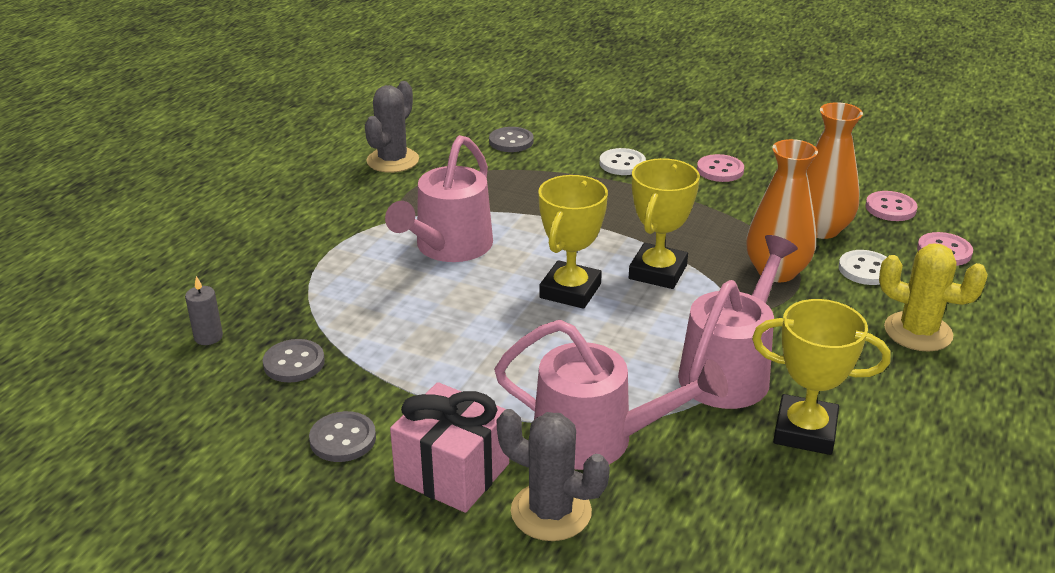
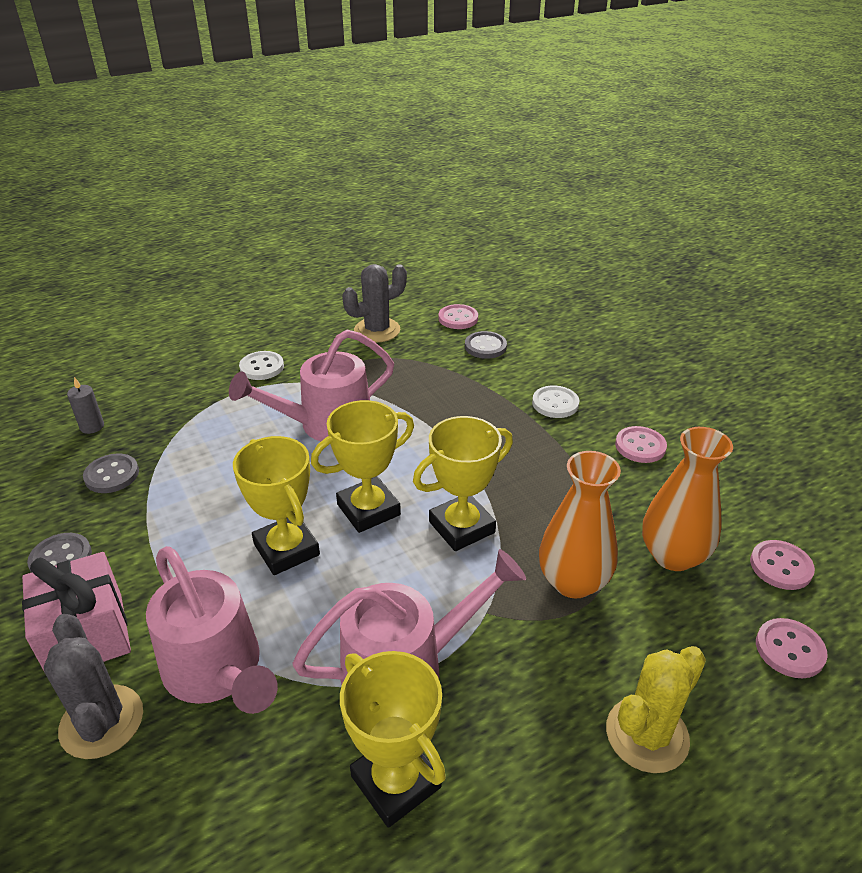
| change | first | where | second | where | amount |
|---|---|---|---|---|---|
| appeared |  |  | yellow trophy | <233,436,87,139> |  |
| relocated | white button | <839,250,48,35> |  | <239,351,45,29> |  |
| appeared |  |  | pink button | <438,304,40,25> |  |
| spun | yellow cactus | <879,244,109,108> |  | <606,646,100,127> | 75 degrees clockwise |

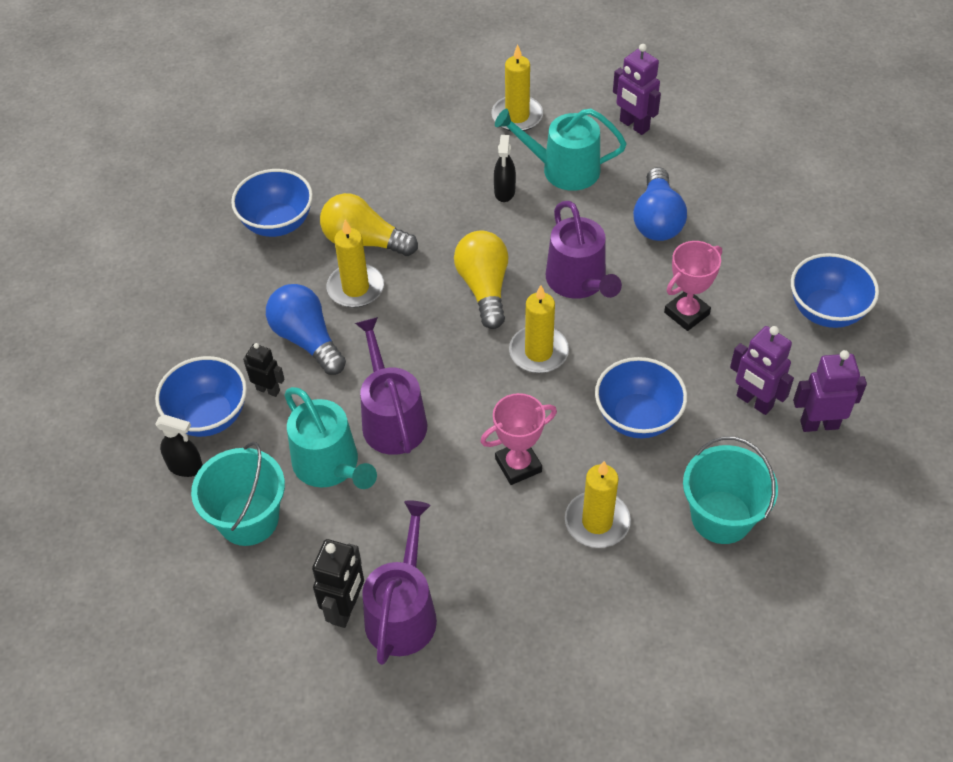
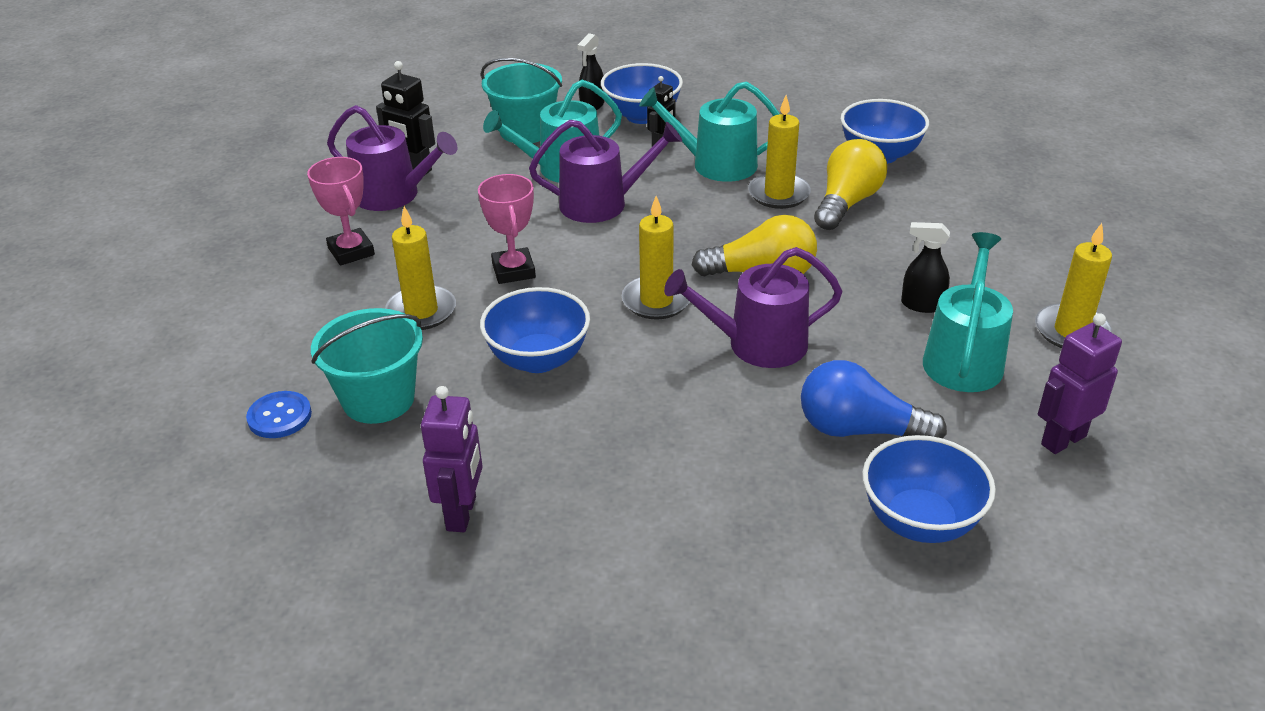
| change | first | where | second | where | amount |
|---|---|---|---|---|---|
| appeared |  |  | blue button | <246,391,66,47> |  |
| relocated | pink trophy | <664,241,58,90> |  | <307,157,68,109> |  |
| exchanged | blue light bulb | <266,284,80,91> | turquoise watering can | <639,81,141,101> |  |
| relocated | blue bowl | <791,253,88,75> |  | <863,435,133,108> |  |
| missing | purple robot | <730,326,64,89> |  |  |  |

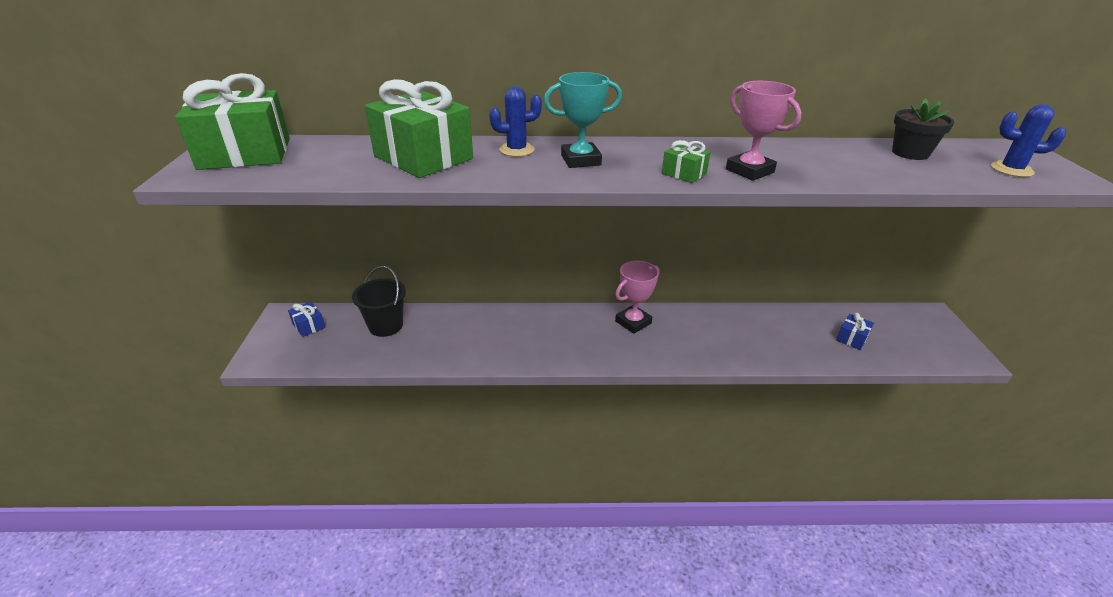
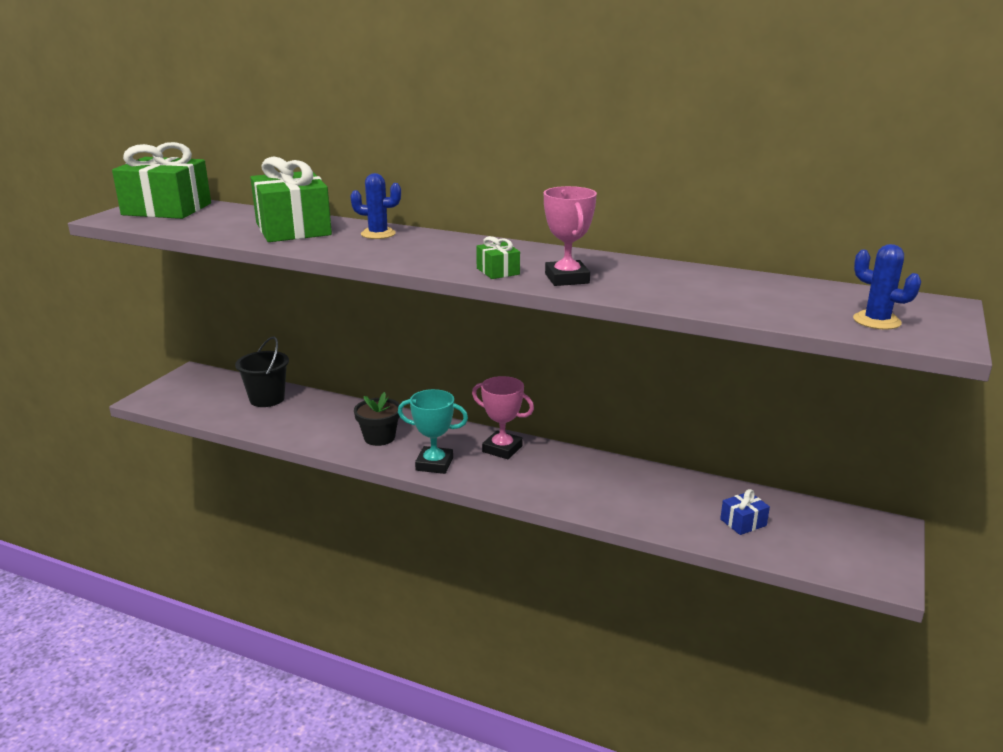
| change | first | where | second | where | amount |
|---|---|---|---|---|---|
| relocated | black flower pot | <892,98,62,62> |  | <354,392,46,54> |  |
| relocated | turquoise trophy | <544,72,78,96> |  | <398,389,70,85> |  |
| spun | pink trophy | <615,261,44,73> |  | <472,376,62,83> | 45 degrees clockwise |
| missing | blue gift | <288,301,37,36> |  |  |  |

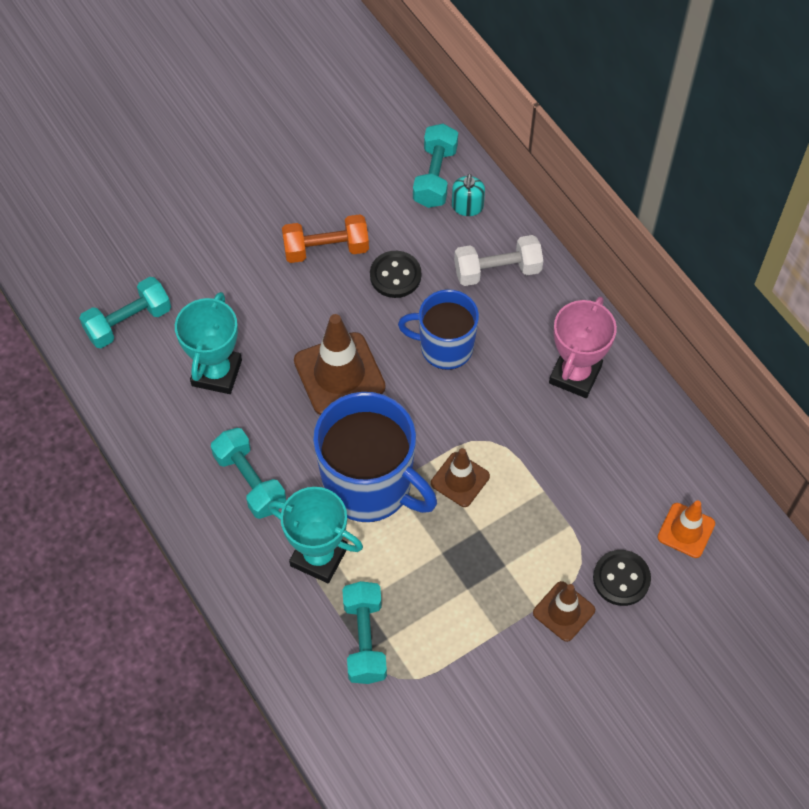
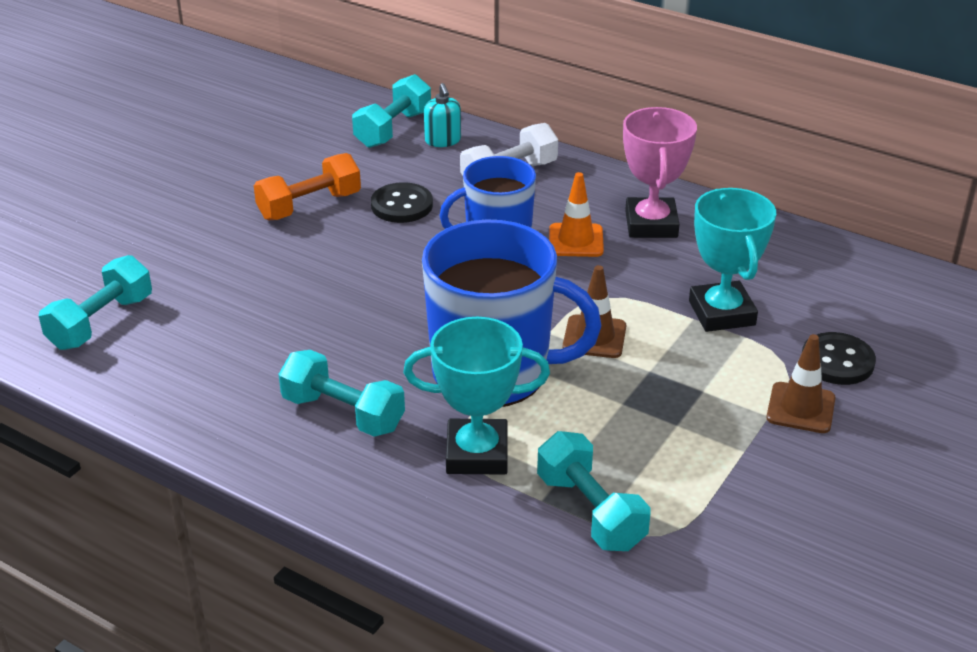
| change | first | where | second | where | amount |
|---|---|---|---|---|---|
| spun | turquoise dumbbell | <413,124,45,84> |  | <352,74,79,74> | 45 degrees clockwise |
| relocated | orange traffic cone | <658,500,57,58> |  | <549,172,55,85> |  |
| relocated | turquoise trophy | <175,292,67,102> |  | <689,188,87,144> |  |
| missing | brown traffic cone | <294,314,92,101> |  |  |  |

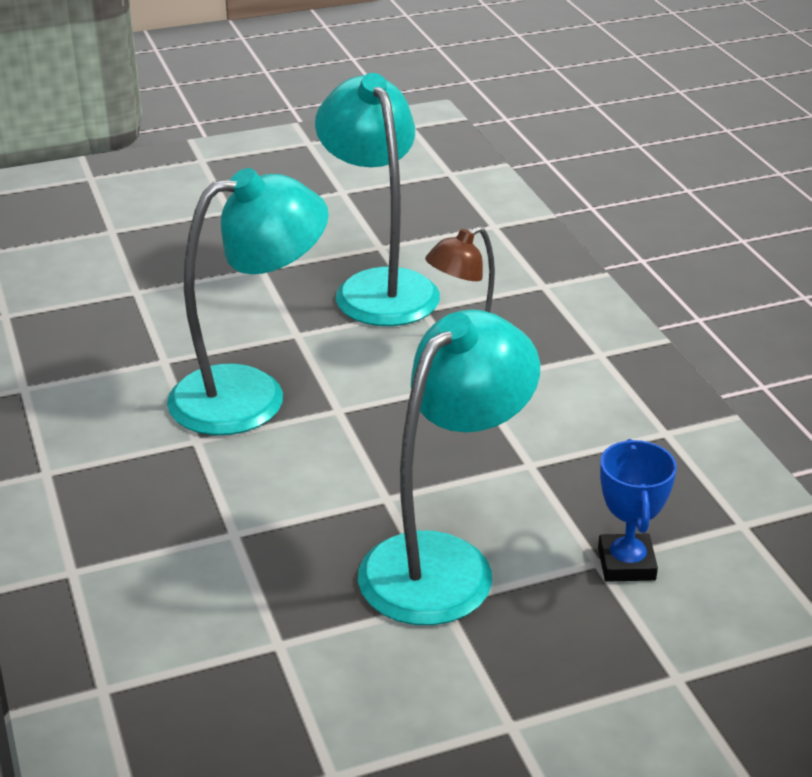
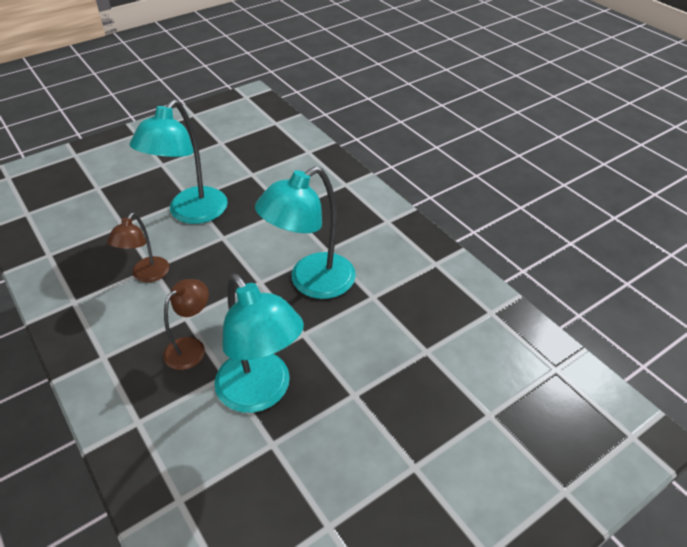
| change | first | where | second | where | amount |
|---|---|---|---|---|---|
| appeared |  |  | brown lamp | <107,213,62,69> |  |
| missing | blue trophy | <598,439,79,143> |  |  |  |

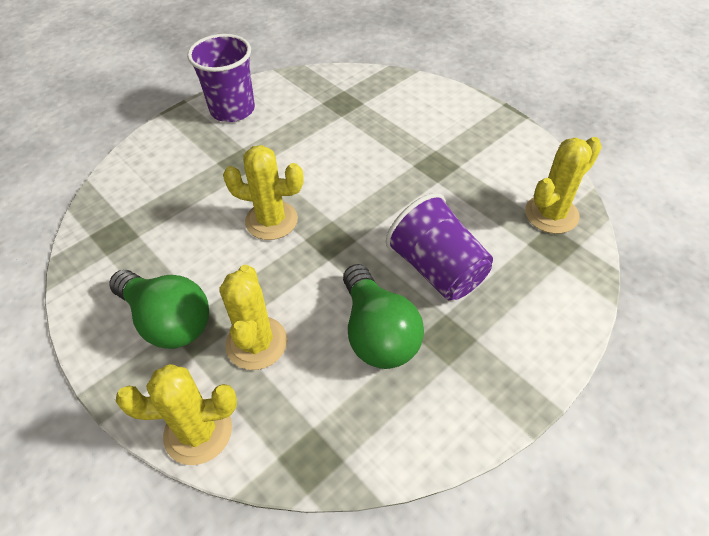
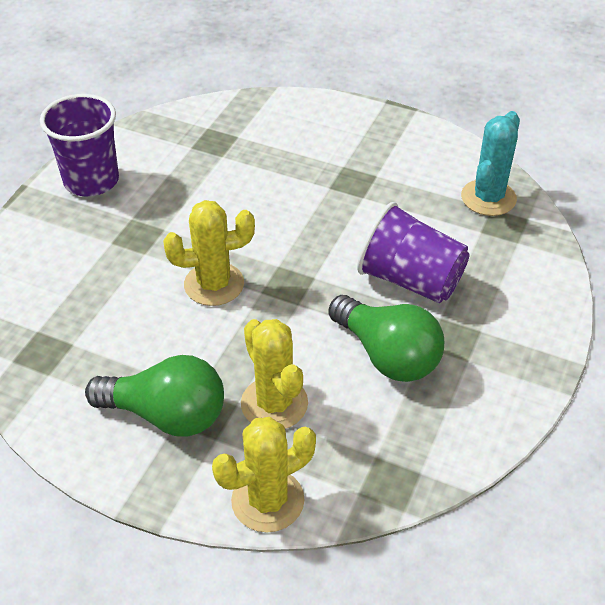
| change | first | where | second | where | amount |
|---|---|---|---|---|---|
| colour | yellow cactus | <525,137,77,97> | turquoise cactus | <461,111,59,105> |  |

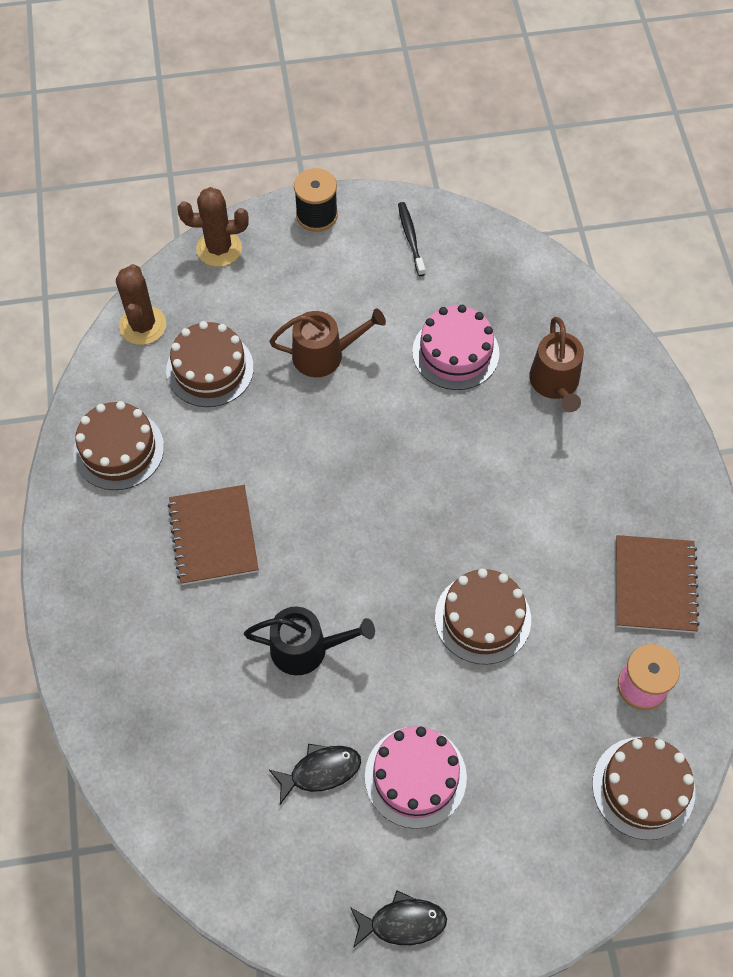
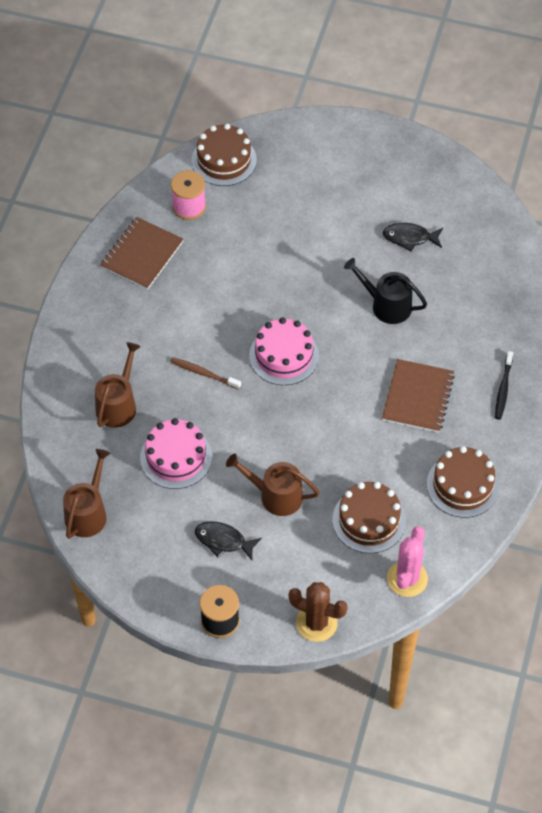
| change | first | where | second | where | amount |
|---|---|---|---|---|---|
| appeared |  |  | brown watering can | <63,449,47,90> |  |
| appeared |  |  | brown toothbrush | <170,357,71,32> |  |
| relocated | black fish | <350,890,97,58> |  | <195,521,67,39> |  |
| relocated | pink cake | <365,726,102,103> |  | <249,317,70,68> |  |
| colour | brown cactus | <116,264,50,81> | pink cactus | <387,526,41,71> |  |
| relocated | black toothbrush | <398,202,27,74> |  | <495,351,18,68> |  |
| missing | brown cake | <435,568,96,97> |  |  |  |

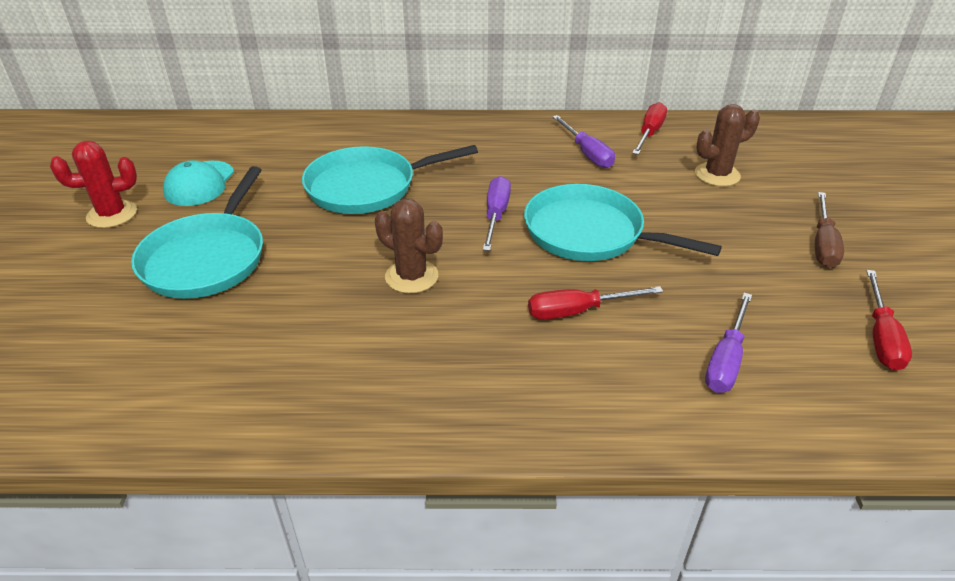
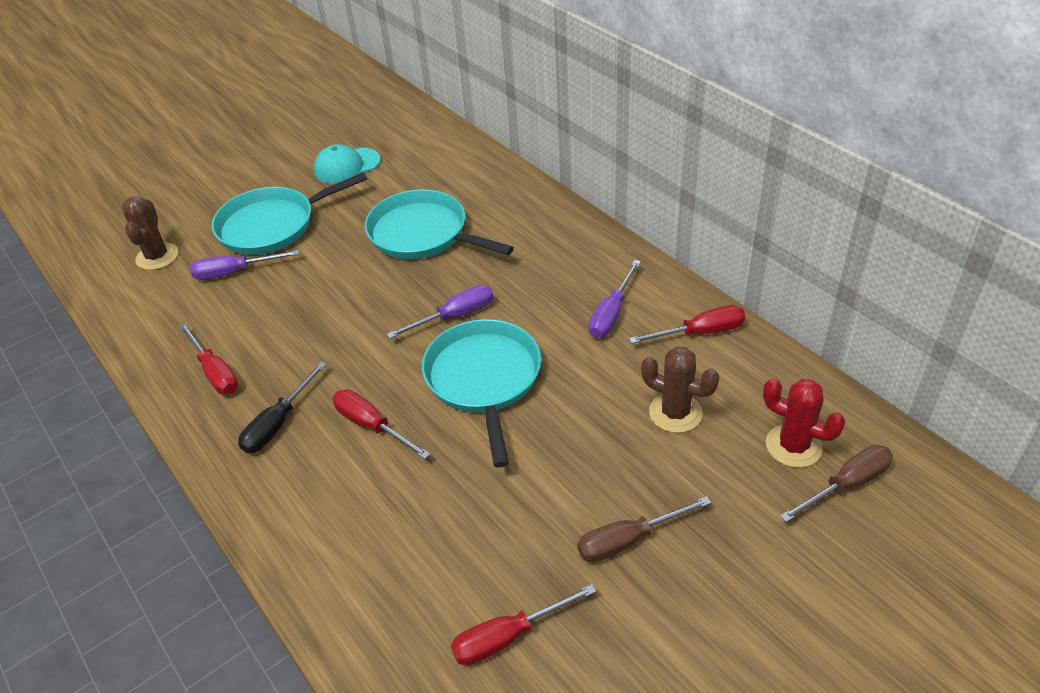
| change | first | where | second | where | amount |
|---|---|---|---|---|---|
| relocated | brown cactus | <375,199,68,94> |  | <122,196,56,74> |  |
| appeared |  |  | red screwdriver | <179,323,59,72> |  |
| relocated | purple screwdriver | <705,293,47,100> |  | <190,250,109,30> |  |
| appeared |  |  | black screwdriver | <238,362,89,91> |  |
| relocated | red cactus | <50,141,87,87> |  | <763,378,83,90> |  |
| appeared |  |  | brown screwdriver | <780,445,113,77> |  |

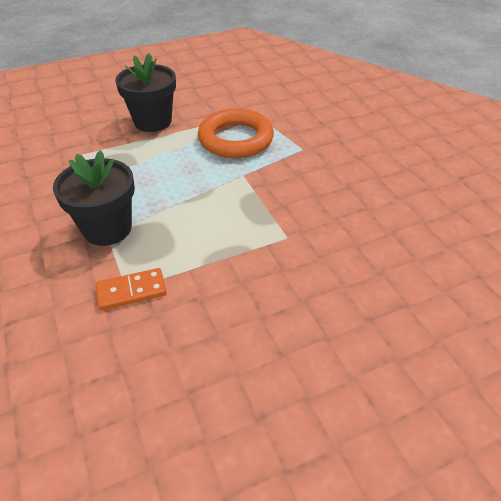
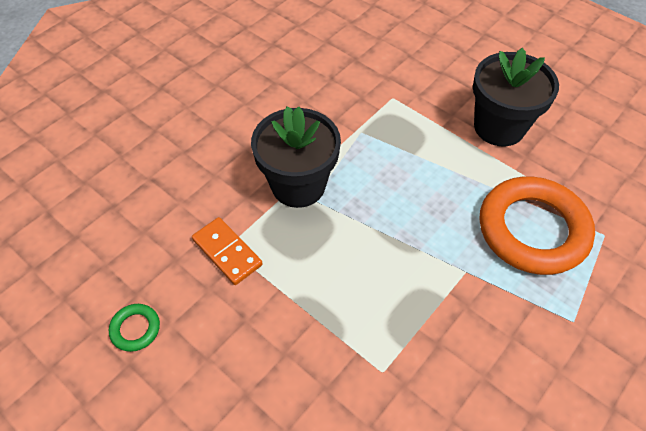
| change | first | where | second | where | amount |
|---|---|---|---|---|---|
| appeared |  |  | green ring | <109,304,51,48> |  |

